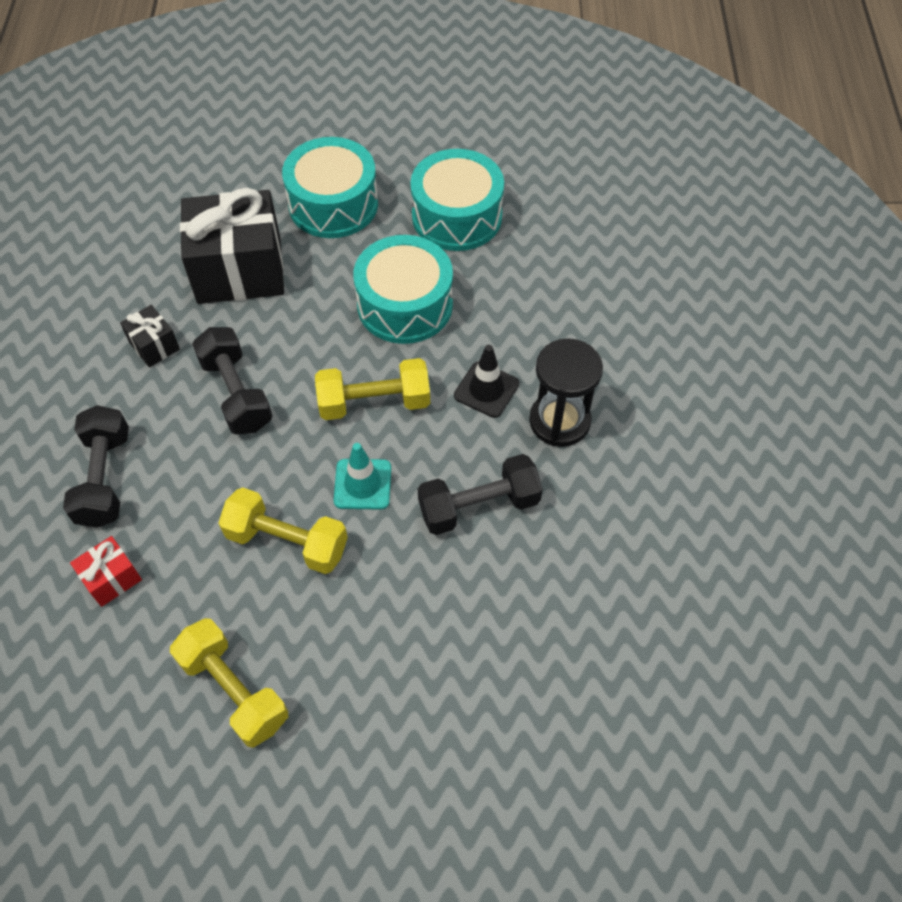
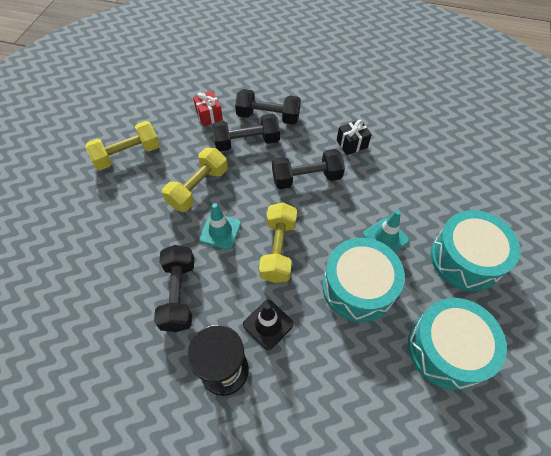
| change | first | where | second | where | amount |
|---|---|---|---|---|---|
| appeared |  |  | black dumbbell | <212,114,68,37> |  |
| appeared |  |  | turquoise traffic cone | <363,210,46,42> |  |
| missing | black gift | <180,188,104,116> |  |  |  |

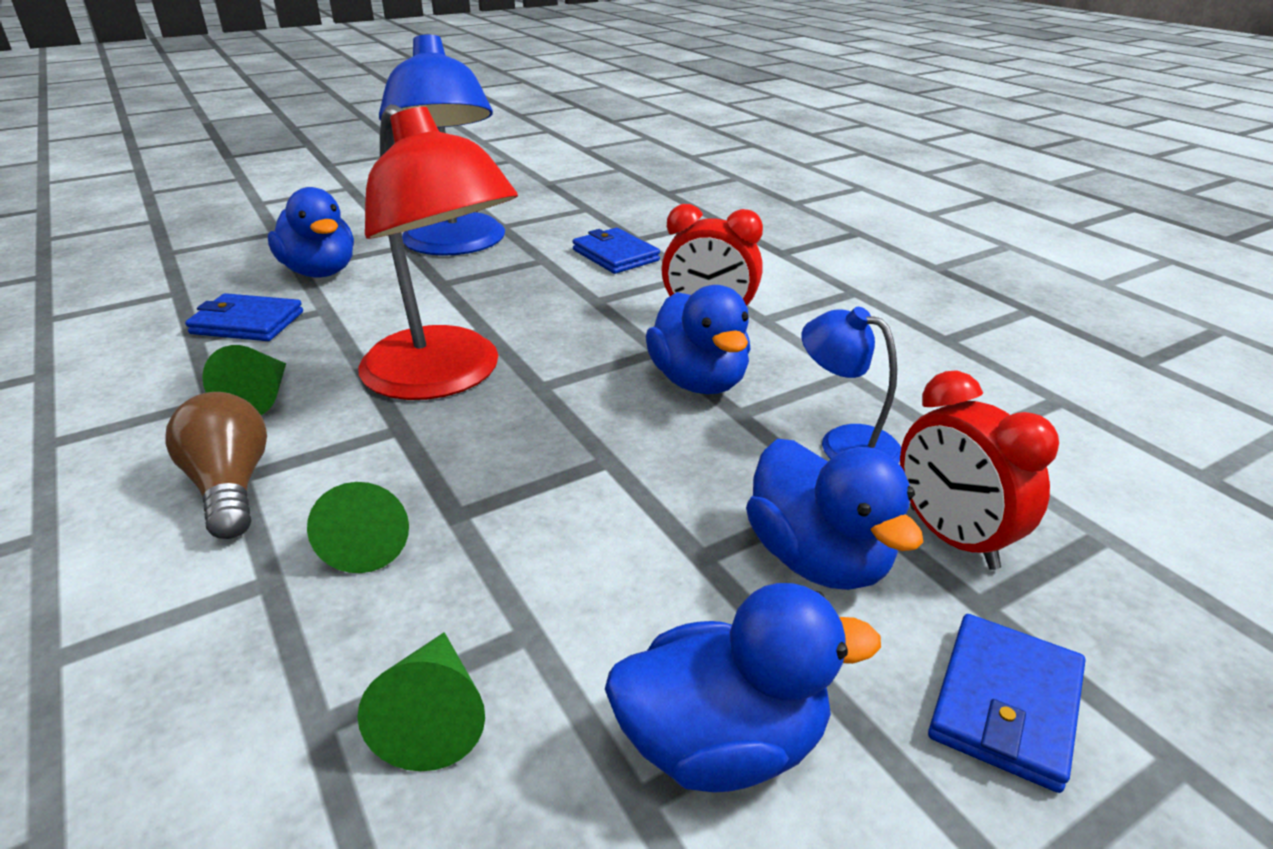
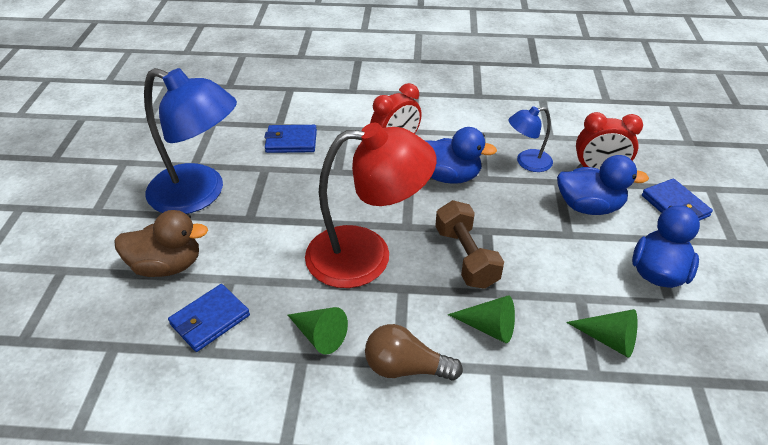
| change | first | where | second | where | amount |
|---|---|---|---|---|---|
| colour | blue duck | <268,187,86,90> | brown duck | <114,210,94,67> |  |
| appeared |  |  | brown dumbbell | <435,200,69,89> |  |

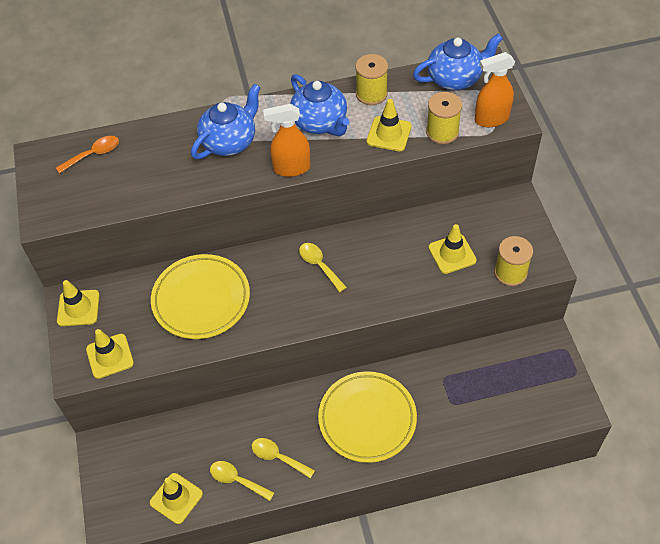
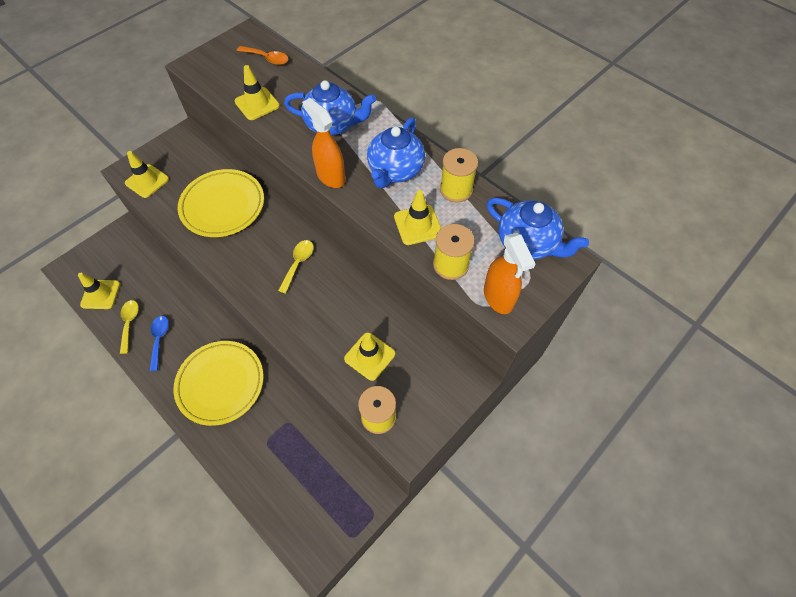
| change | first | where | second | where | amount |
|---|---|---|---|---|---|
| colour | yellow spoon | <252,438,63,41> | blue spoon | <149,316,20,55> |  |
| relocated | yellow traffic cone | <57,280,43,46> |  | <235,65,45,55> |  |
| spun | orange spray bottle | <475,52,40,75> |  | <484,233,51,81> | 150 degrees counterclockwise |

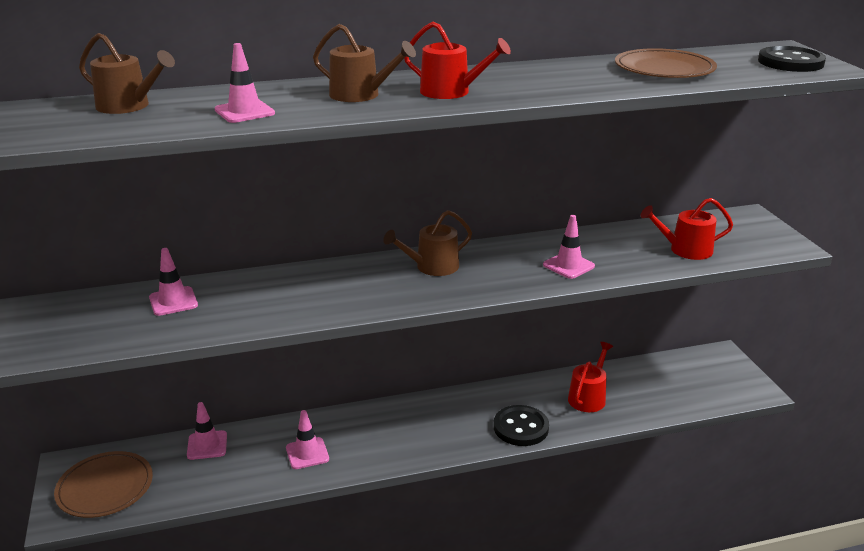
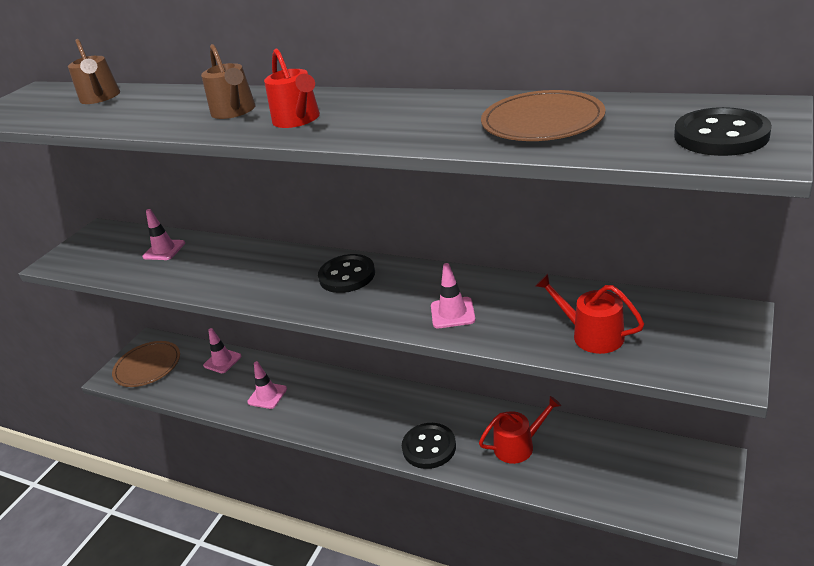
| change | first | where | second | where | amount |
|---|---|---|---|---|---|
| exchanged | brown watering can | <383,210,89,66> | black button | <318,254,57,39> |  |
| missing | pink traffic cone | <215,43,60,80> |  |  |  |

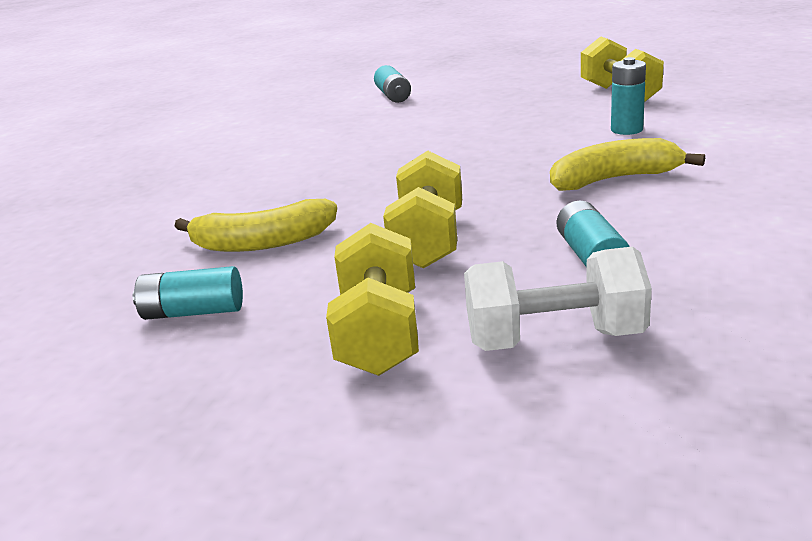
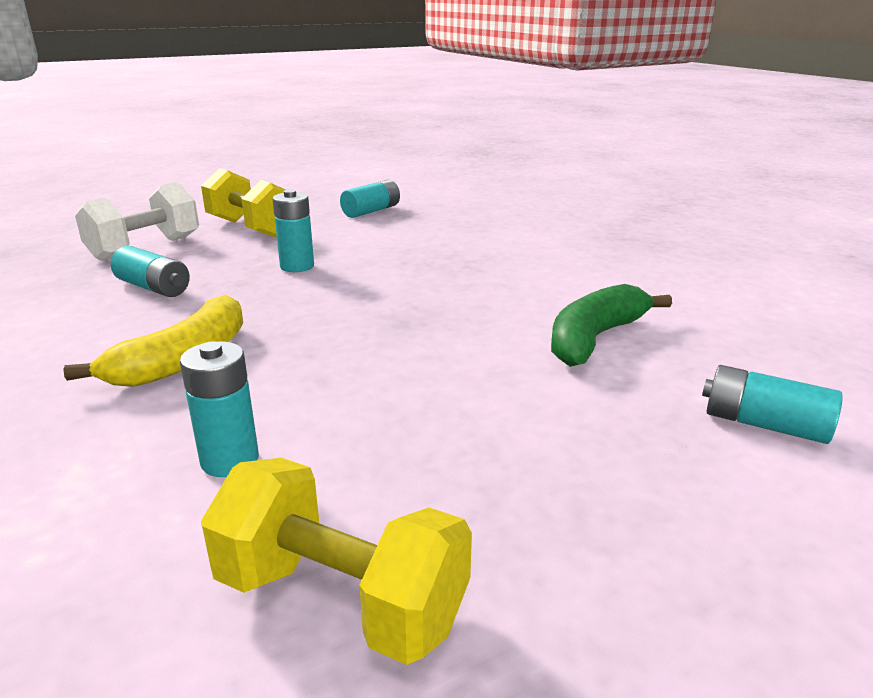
| change | first | where | second | where | amount |
|---|---|---|---|---|---|
| exchanged | yellow dumbbell | <383,151,79,118> | turquoise battery | <272,189,42,83> |  |
| appeared |  |  | green banana | <551,284,121,83> |  |
| missing | yellow banana | <175,199,162,53> |  |  |  |

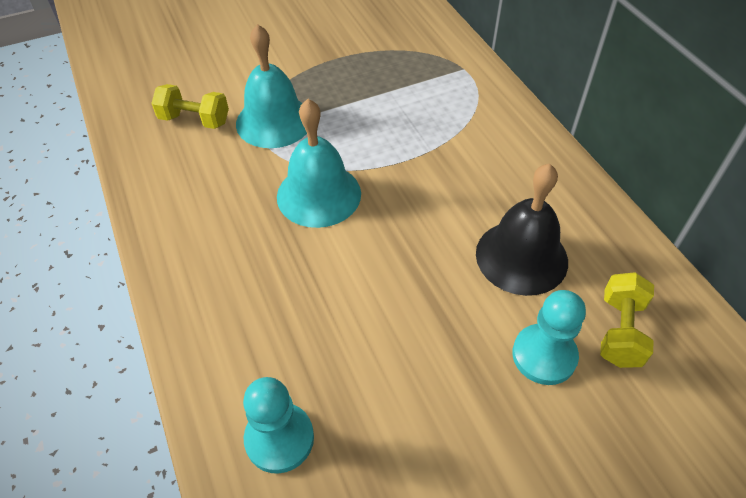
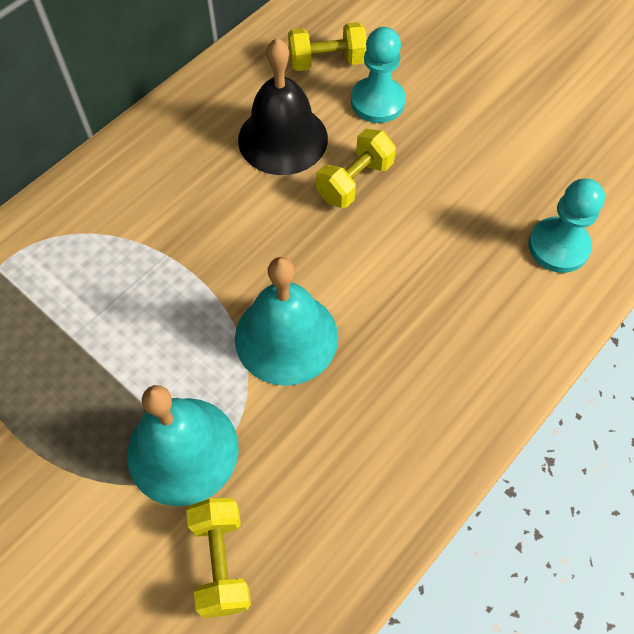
| change | first | where | second | where | amount |
|---|---|---|---|---|---|
| appeared |  |  | yellow dumbbell | <316,129,80,79> |  |

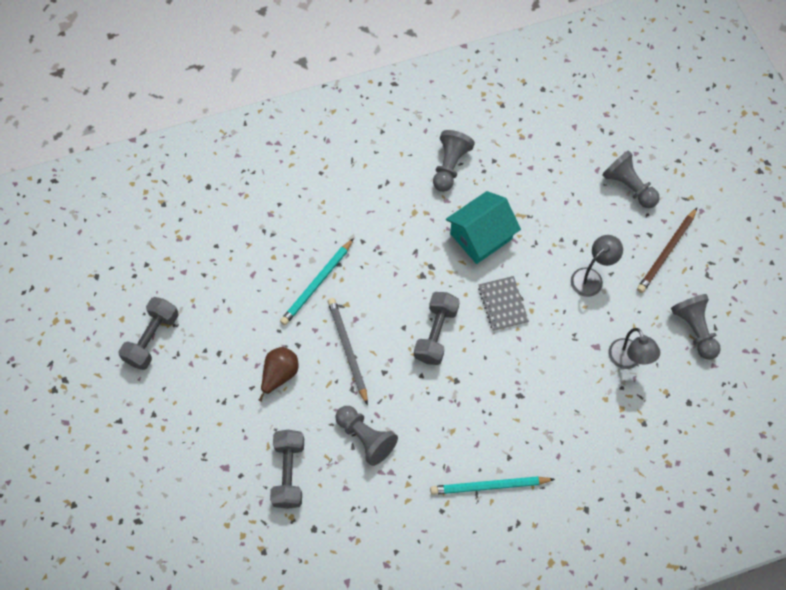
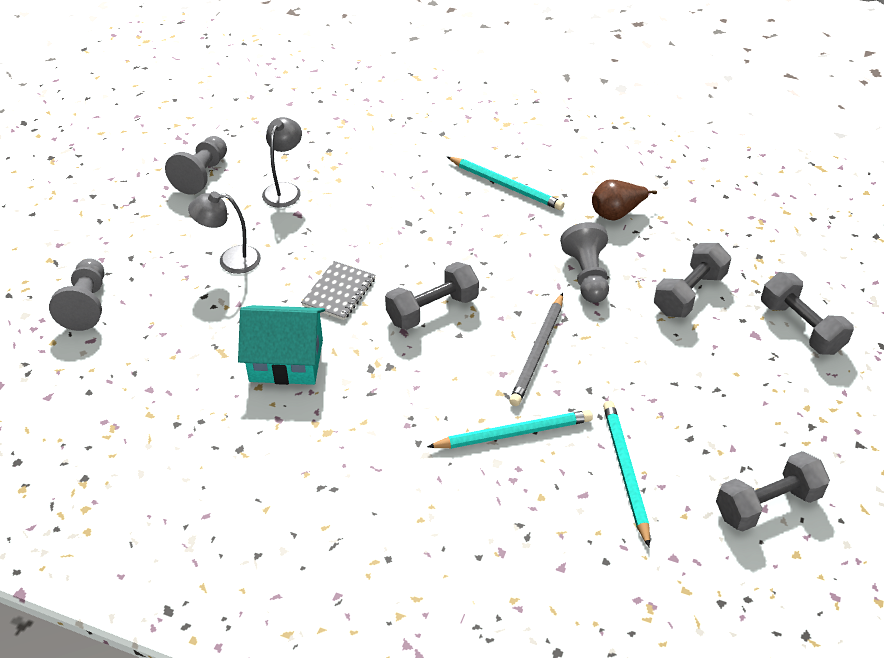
| change | first | where | second | where | amount |
|---|---|---|---|---|---|
| relocated | brown pear | <258,347,40,55> |  | <592,179,65,42> |  |
| appeared |  |  | turquoise pencil | <603,401,47,146> |  |
| appeared |  |  | grey dumbbell | <761,272,93,83> |  |
| missing | grey pawn | <433,130,42,62> |  |  |  |
| missing | brown pencil | <637,208,60,85> |  |  |  |

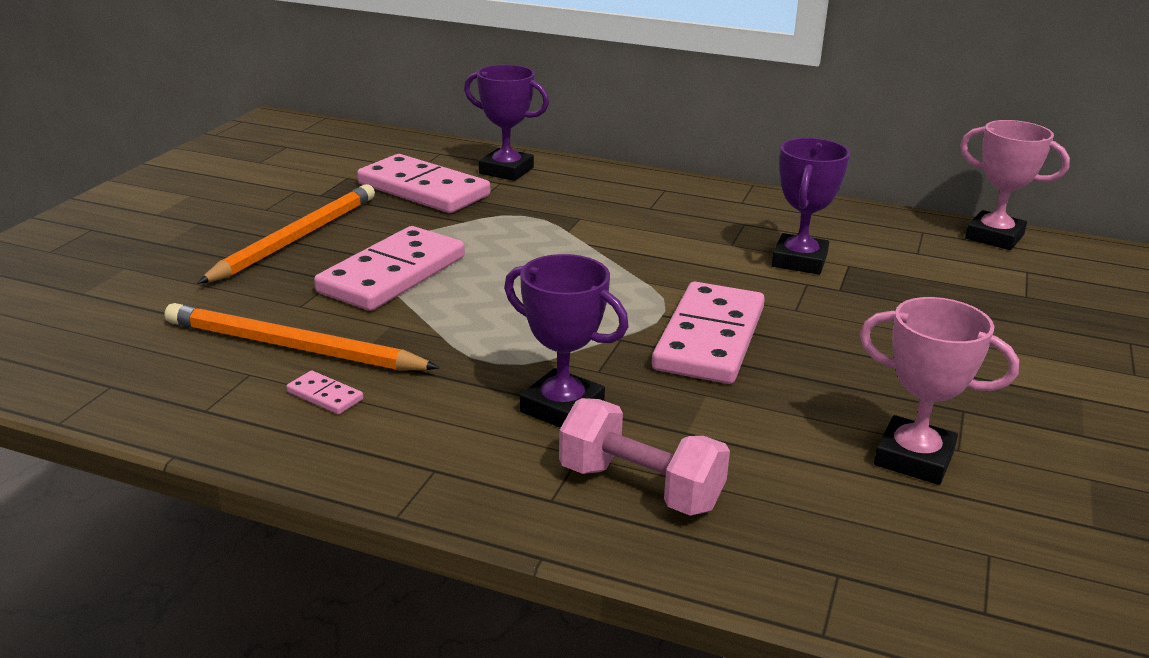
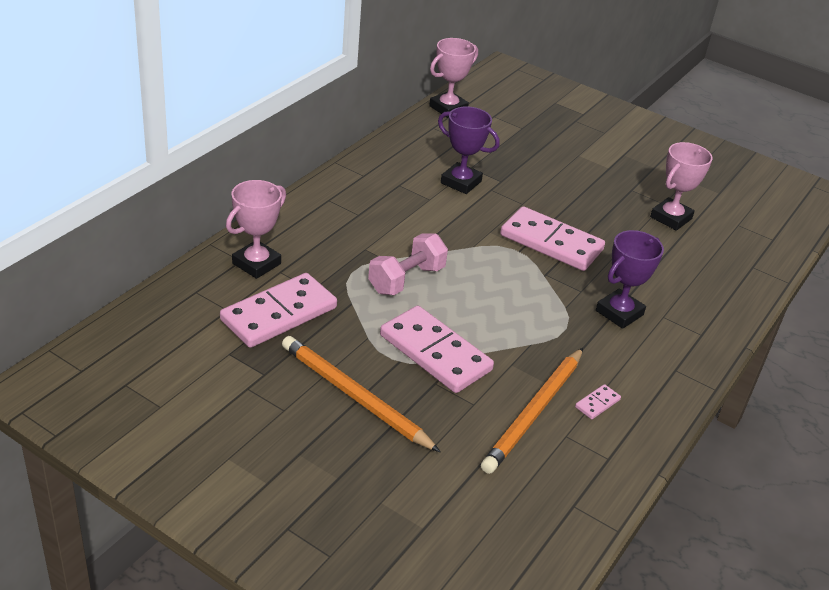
| change | first | where | second | where | amount |
|---|---|---|---|---|---|
| colour | purple trophy | <464,65,85,116> | pink trophy | <226,180,60,99> |  |
| relocated | pink dumbbell | <559,398,171,118> |  | <368,233,80,62> |  |

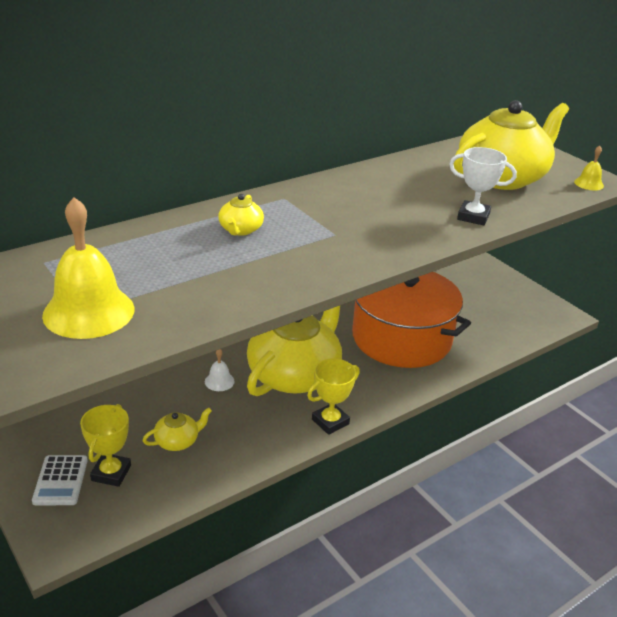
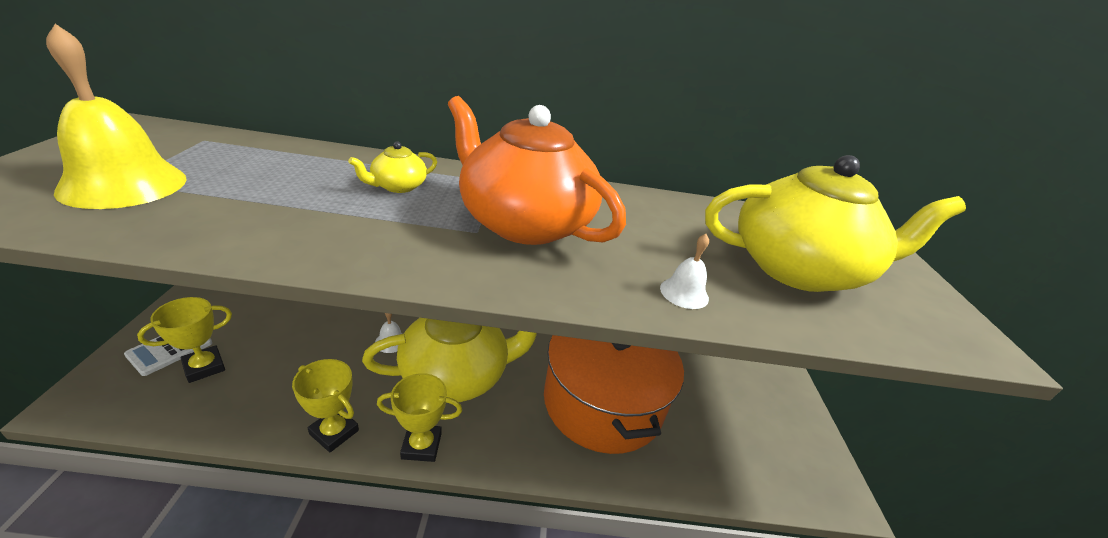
| change | first | where | second | where | amount |
|---|---|---|---|---|---|
| appeared |  |  | yellow trophy | <292,359,67,94> |  |
| appeared |  |  | orange teapot | <448,96,178,149> |  |
| exchanged | white trophy | <449,147,68,79> | white bell | <660,234,49,75> |  |
| missing | yellow teapot | <142,408,70,43> |  |  |  |
| missing | yellow bell | <574,146,30,44> |  |  |  |

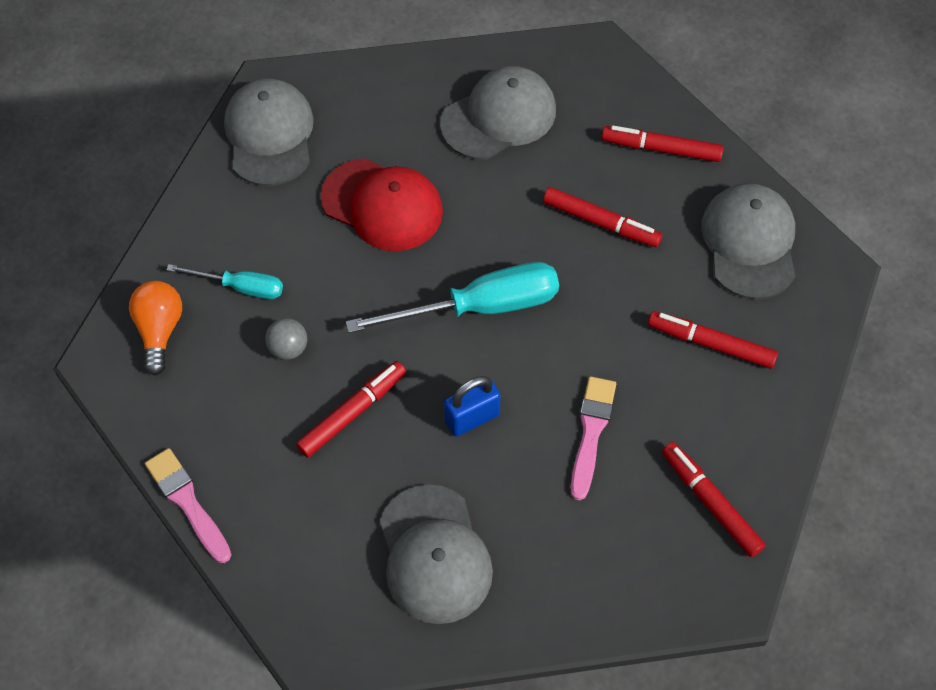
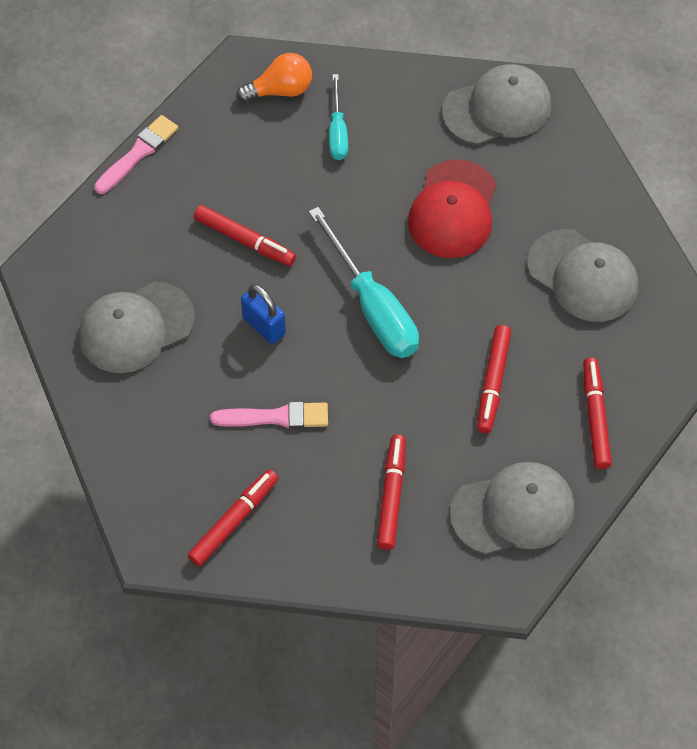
| change | first | where | second | where | amount |
|---|---|---|---|---|---|
| missing | grey ball | <265,318,42,42> |  |  |  |

